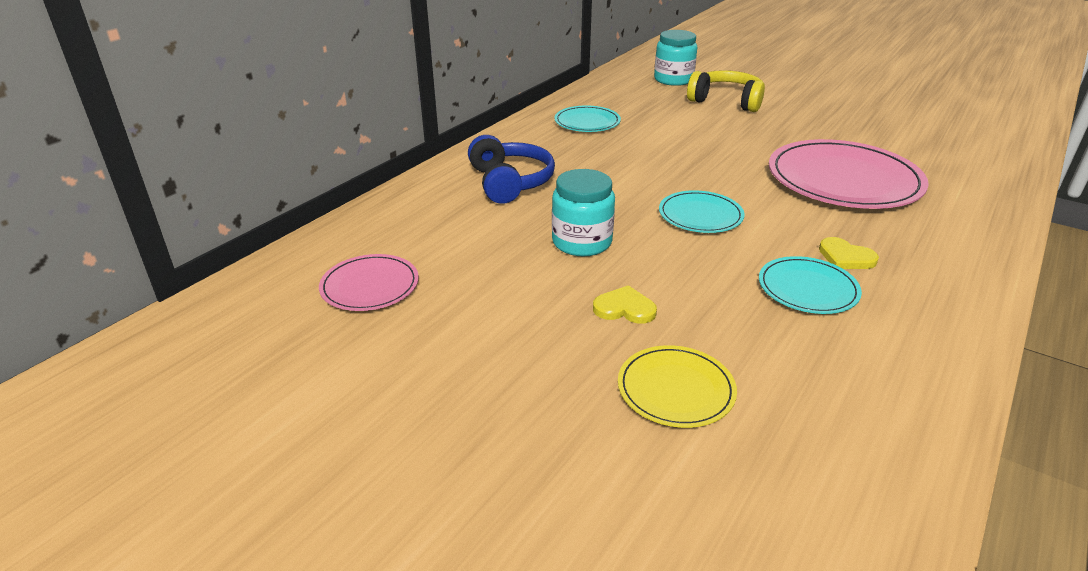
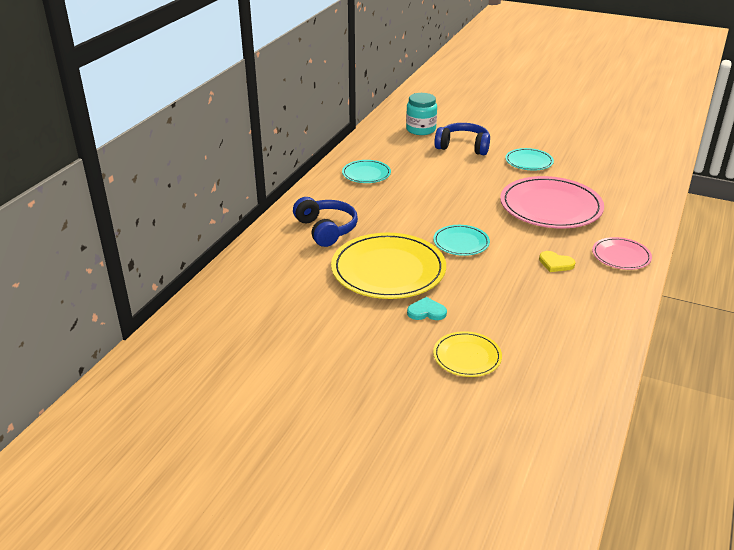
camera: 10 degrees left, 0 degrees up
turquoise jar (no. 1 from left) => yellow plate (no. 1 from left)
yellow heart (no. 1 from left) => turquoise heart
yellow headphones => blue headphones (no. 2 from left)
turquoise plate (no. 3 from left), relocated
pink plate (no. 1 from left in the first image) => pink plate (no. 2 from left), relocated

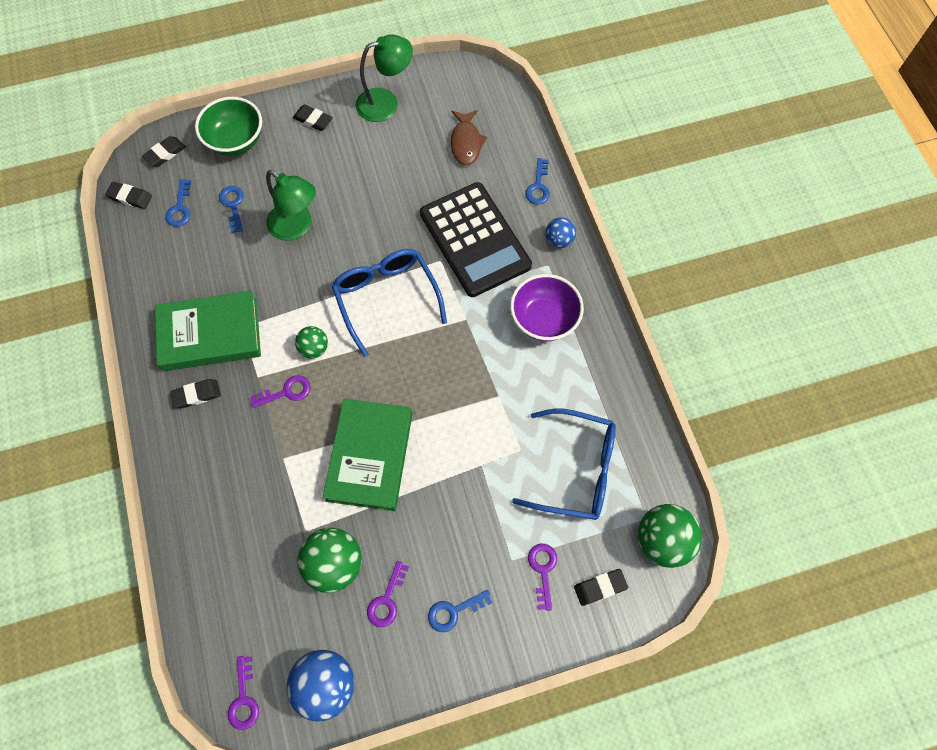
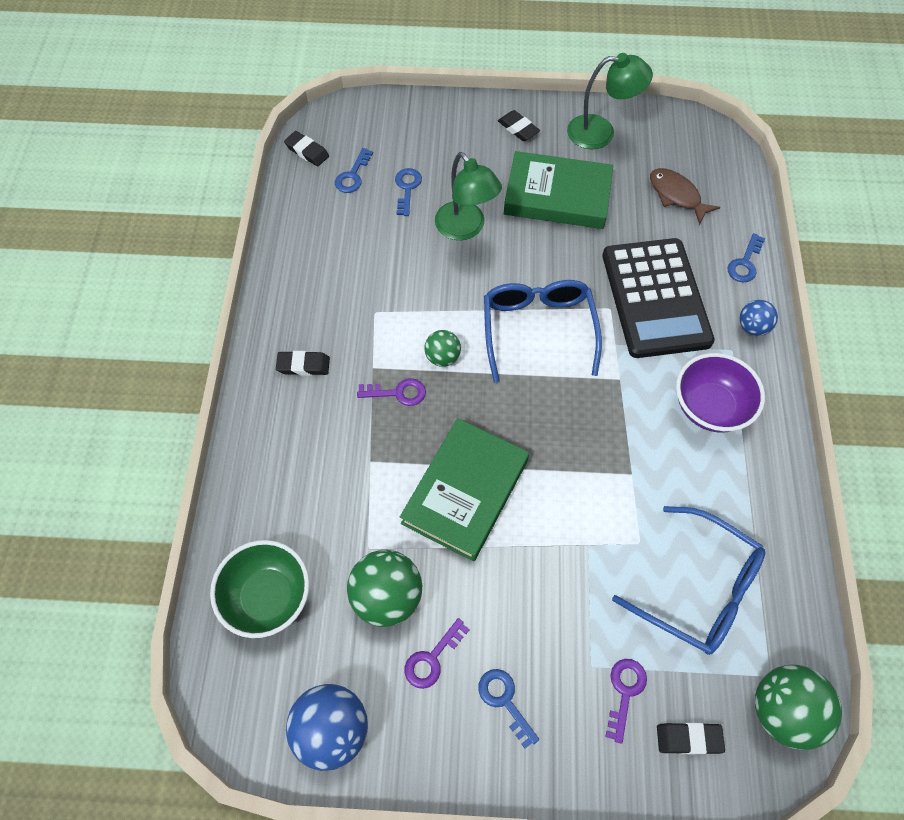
camera: 20 degrees right, 5 degrees down
green bowl, relocated
blue key (no. 3 from left), 60 degrees clockwise
green book (no. 1 from left in the first image) => green book (no. 2 from left), relocated
brown fish, 120 degrees clockwise
black eraser (no. 2 from left) => nothing
purple key (no. 1 from left) => nothing

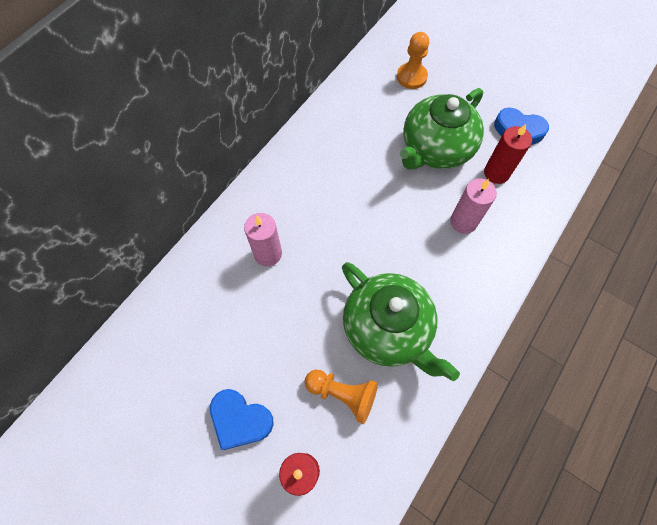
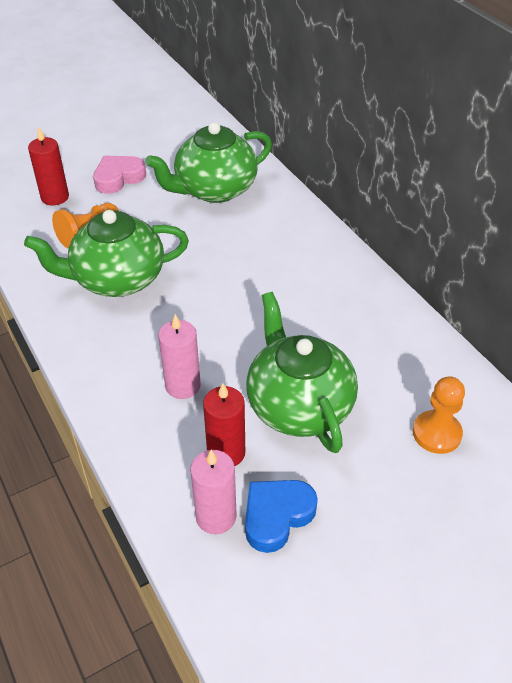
camera: 115 degrees right, 20 degrees down
blue heart (no. 1 from left) => pink heart
nothing => green teapot (no. 2 from left)
pink candle (no. 1 from left in the first image) => pink candle (no. 2 from left), relocated

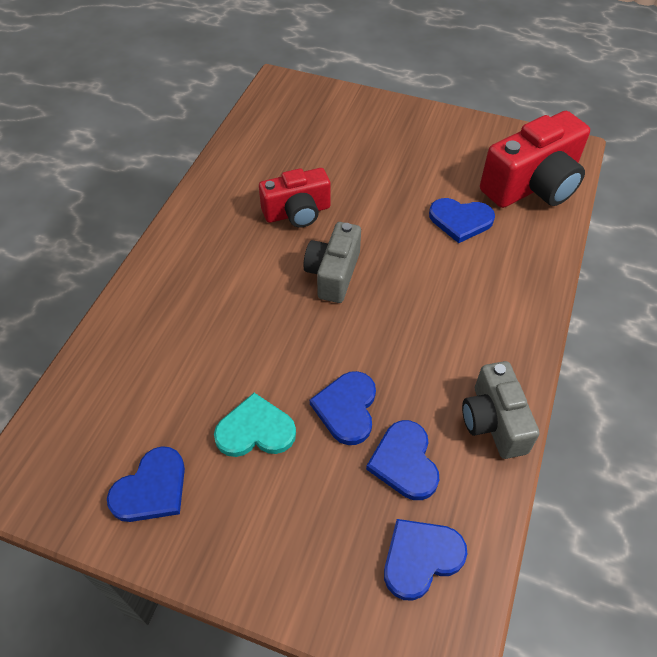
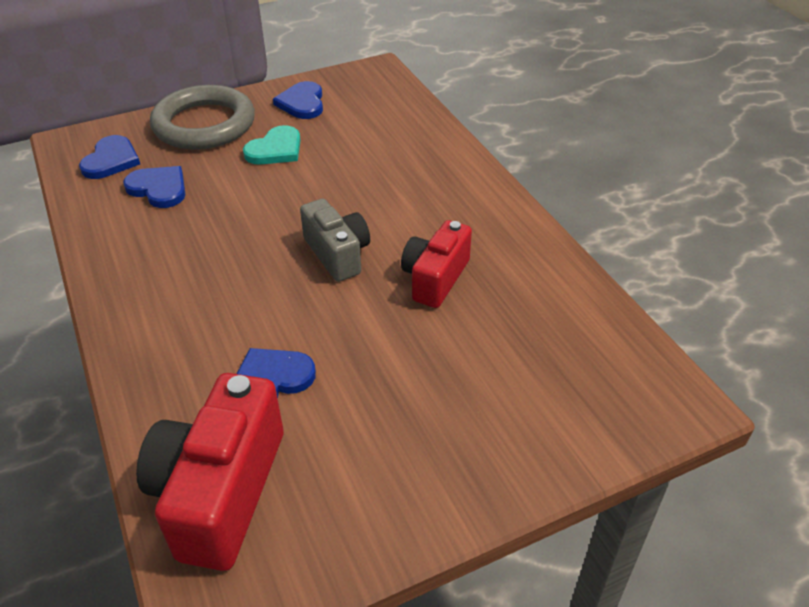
camera: 135 degrees right, 10 degrees down
nothing => grey ring
blue heart (no. 2 from left) => nothing
grey camera (no. 2 from left) => nothing

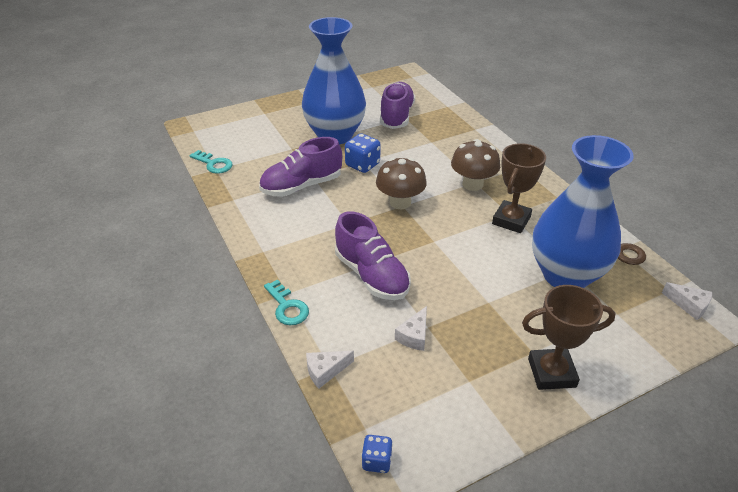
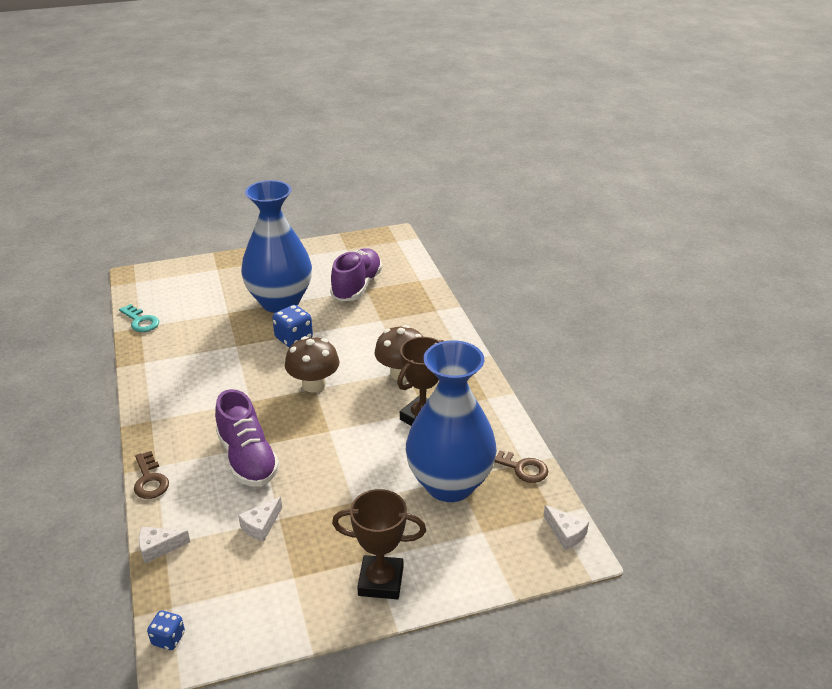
camera: 10 degrees right, 5 degrees down
turquoise key (no. 2 from left) => brown key (no. 1 from left)
purple shoe (no. 1 from left) => nothing

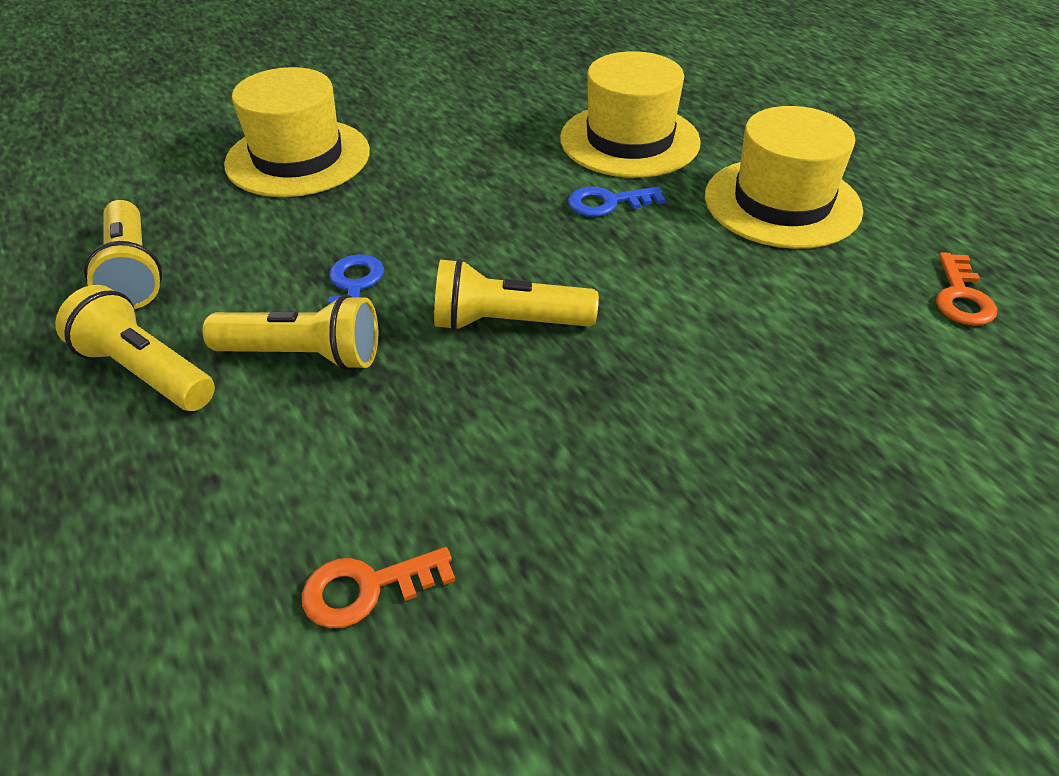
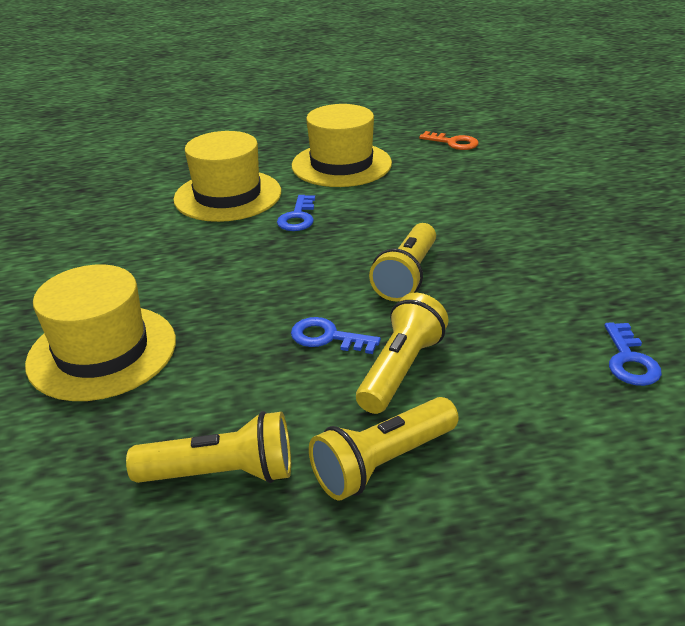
camera: 70 degrees left, 10 degrees down
orange key (no. 1 from left) => blue key (no. 3 from left)

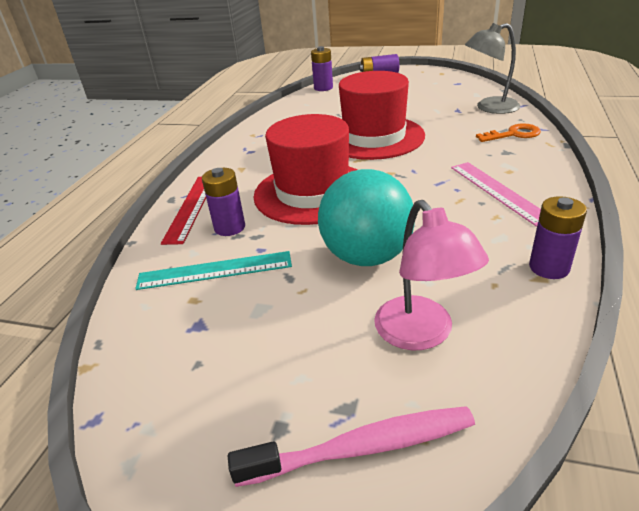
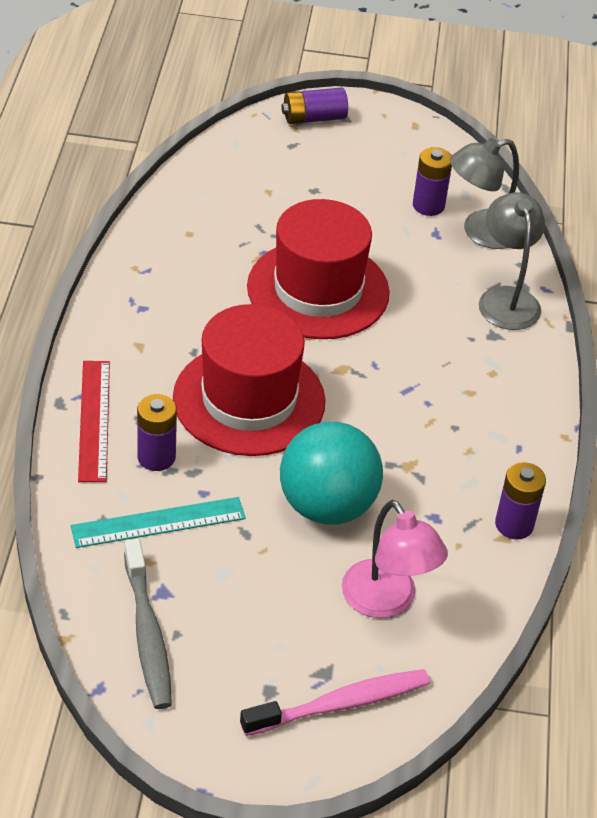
camera: 15 degrees left, 10 degrees up
nothing => grey toothbrush
purple battery (no. 2 from left in the first image) => purple battery (no. 3 from left), relocated
orange key => grey lamp (no. 2 from left)
pink ruler => nothing

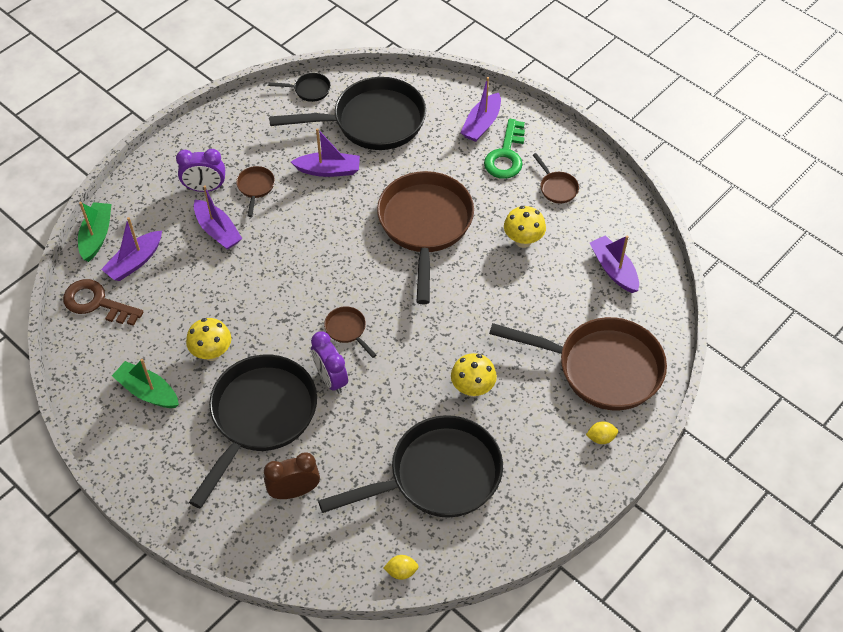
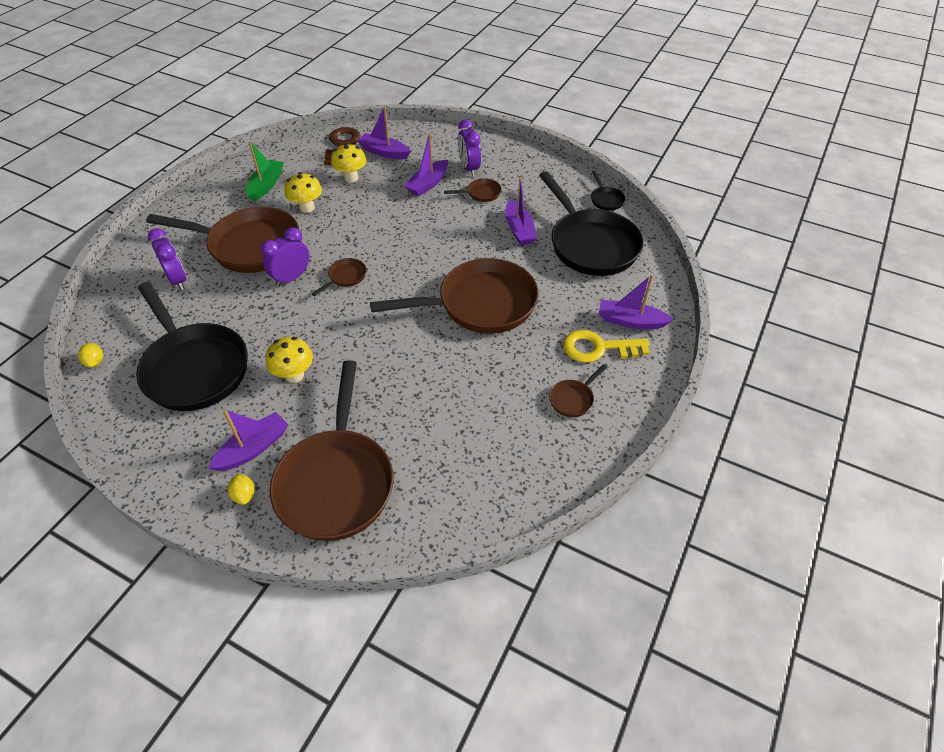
camera: 75 degrees right, 5 degrees down
black pan (no. 1 from left) => brown pan (no. 1 from left)
brown clock => purple clock (no. 1 from left)
purple boat (no. 5 from left in the first image) => purple boat (no. 1 from left), relocated
yellow mushroom (no. 3 from left), relocated
green key => yellow key
green boat (no. 1 from left) => nothing

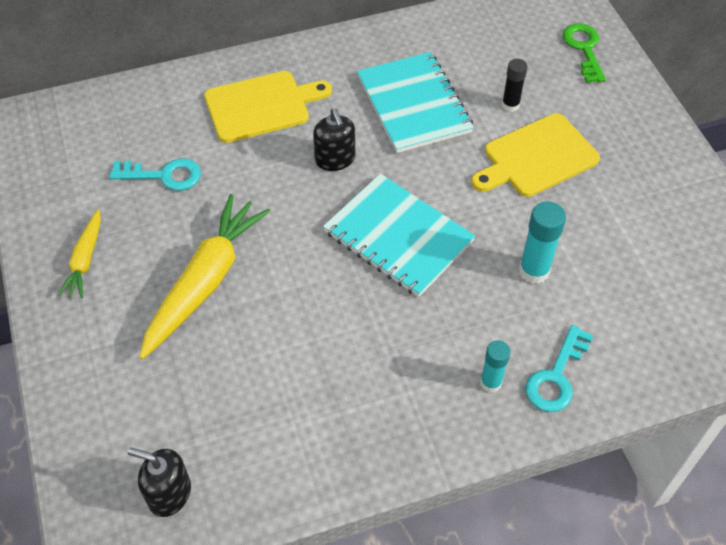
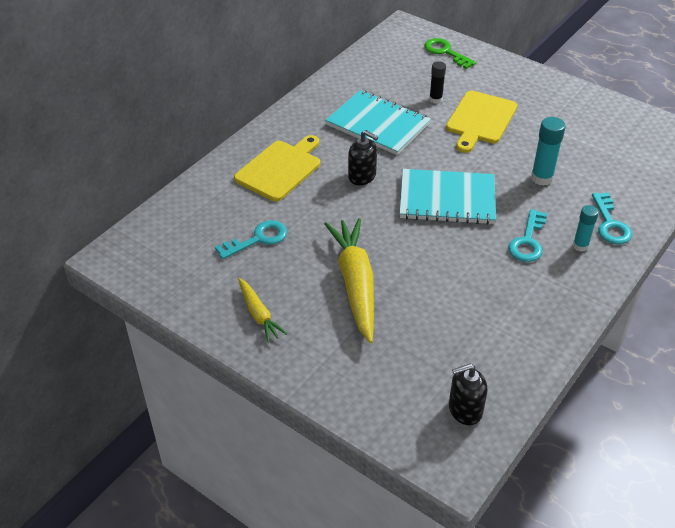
camera: 35 degrees left, 10 degrees down
nothing => turquoise key (no. 2 from left)

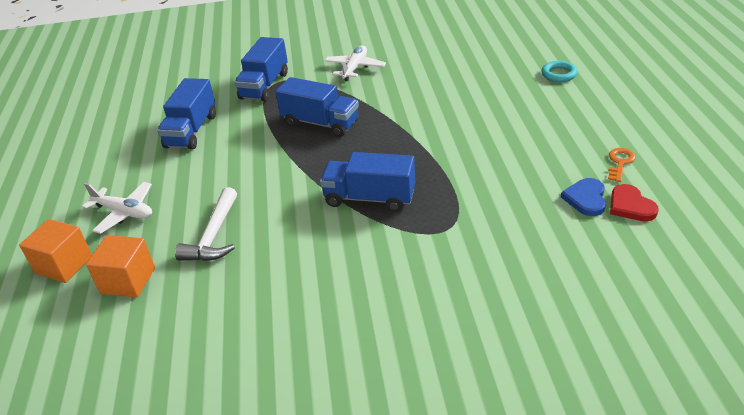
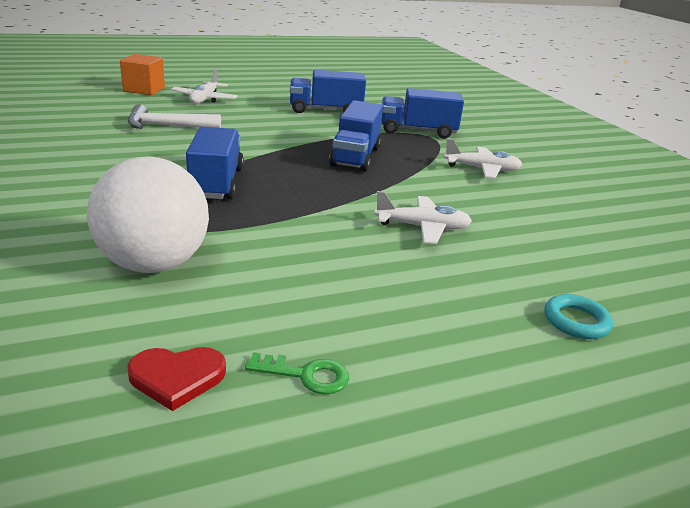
camera: 70 degrees right, 10 degrees down
nothing => white ball
red heart, 150 degrees counterclockwise
orange key => green key
nothing => white plane (no. 2 from left)
orange cube (no. 2 from left) => nothing
blue heart => nothing

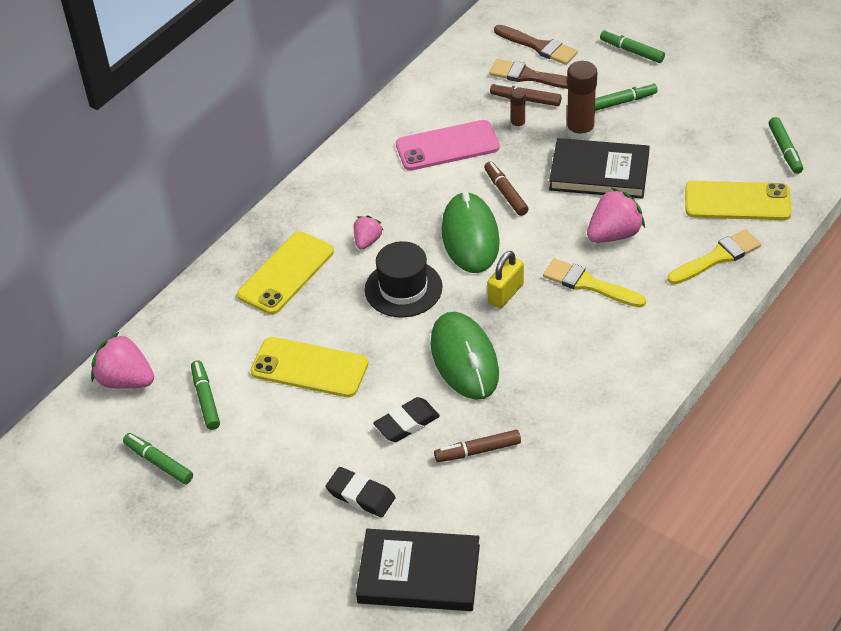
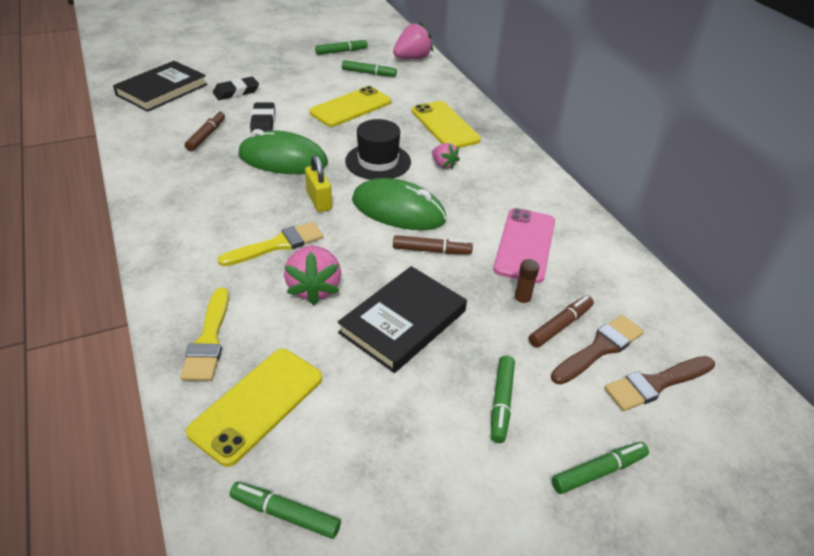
camera: 115 degrees right, 5 degrees down
brown glue stick (no. 2 from left) => nothing

